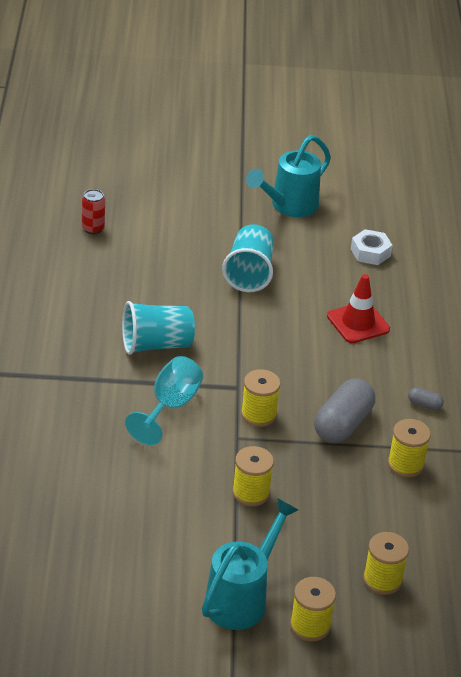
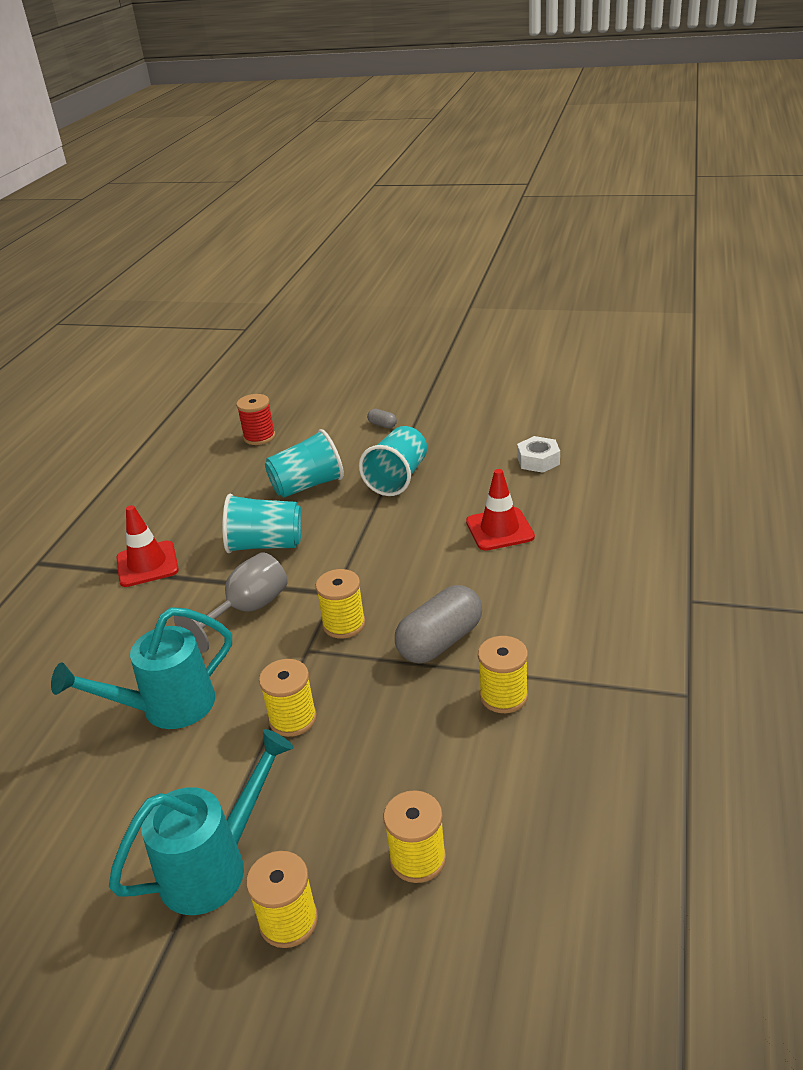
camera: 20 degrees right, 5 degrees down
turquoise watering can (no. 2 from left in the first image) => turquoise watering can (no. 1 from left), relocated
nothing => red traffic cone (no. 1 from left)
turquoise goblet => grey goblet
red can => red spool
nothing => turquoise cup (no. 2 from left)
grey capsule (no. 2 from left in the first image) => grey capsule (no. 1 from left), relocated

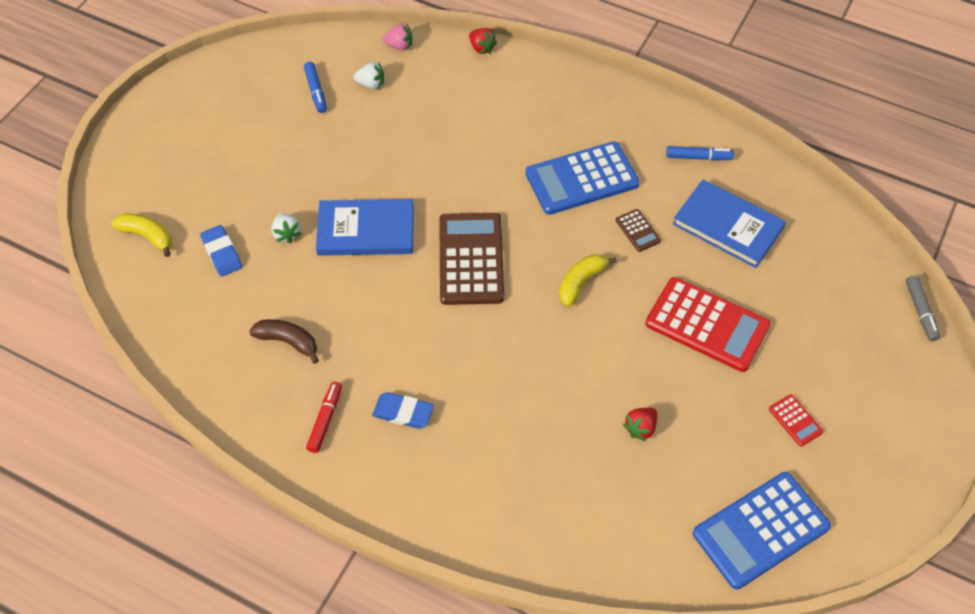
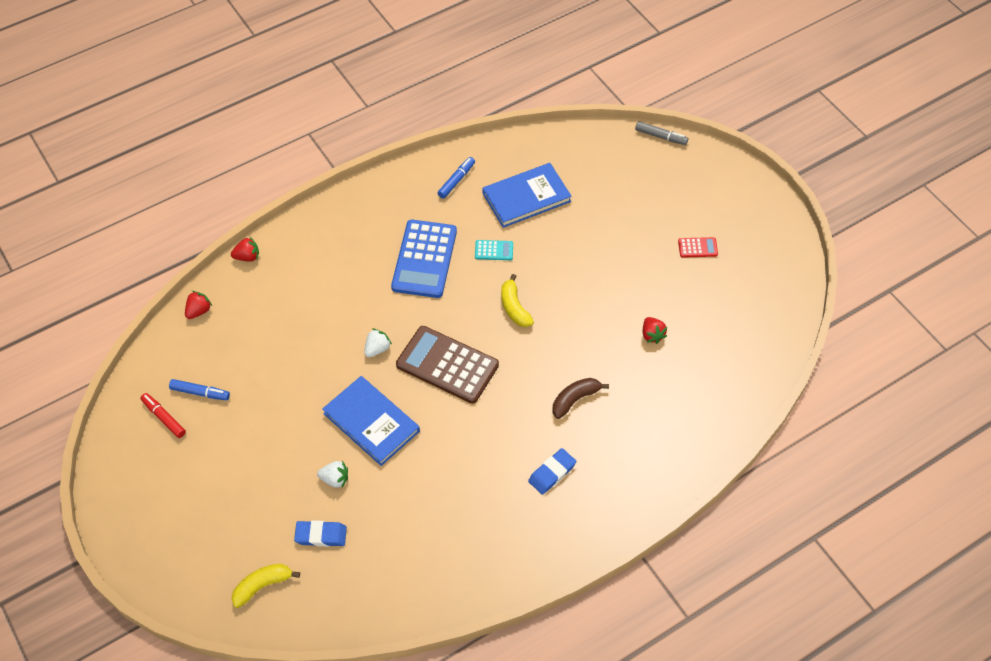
camera: 60 degrees left, 0 degrees up
red marker, relocated
pink strawberry => red strawberry (no. 1 from left)
blue book (no. 1 from left), 75 degrees counterclockwise
white strawberry (no. 2 from left), relocated
brown calculator (no. 2 from left) => turquoise calculator
brown banana, relocated
red calculator (no. 1 from left) => nothing
blue calculator (no. 2 from left) => nothing

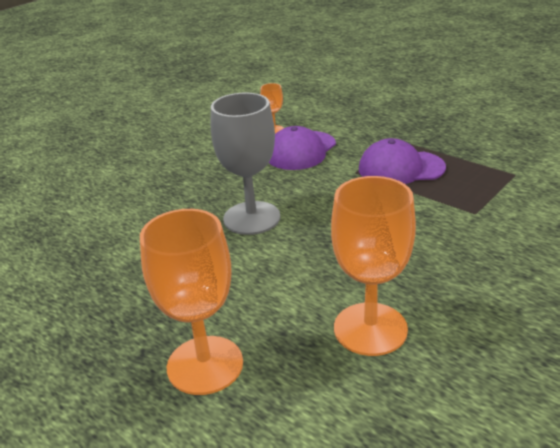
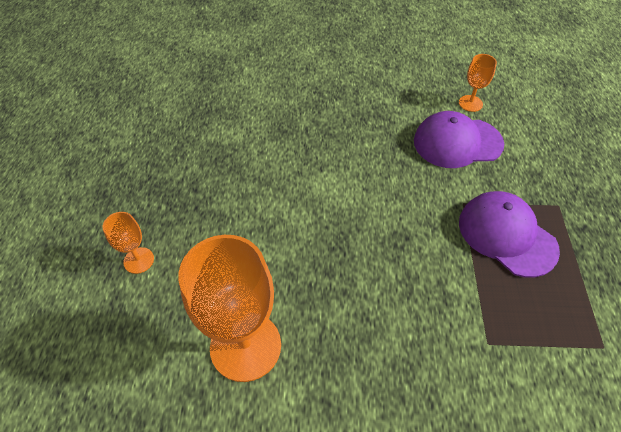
camera: 50 degrees right, 20 degrees up
orange goblet (no. 1 from left), x0.47
grey goblet => nothing

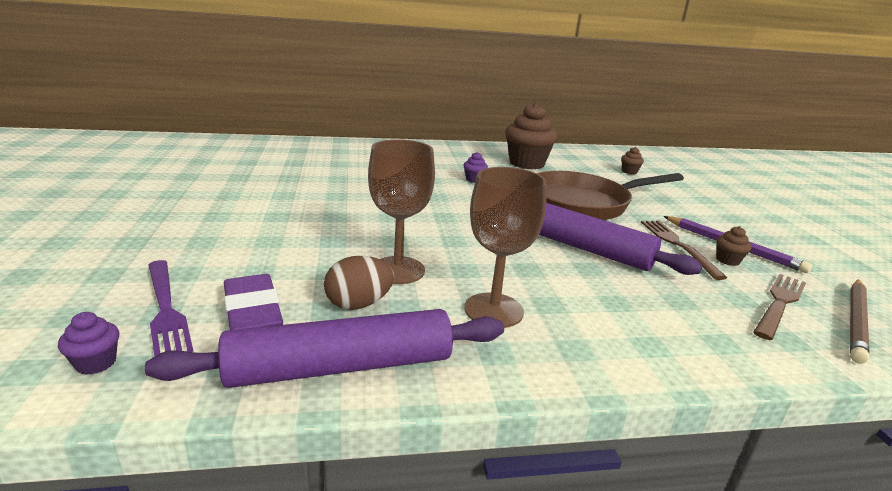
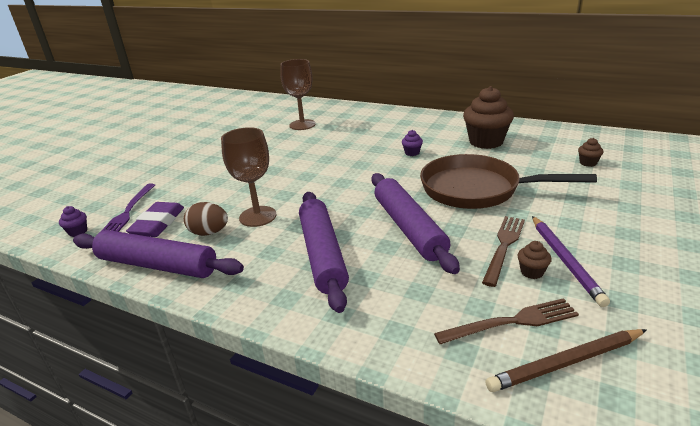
camera: 40 degrees right, 5 degrees up
brown goblet (no. 2 from left), relocated
nothing => purple rolling pin (no. 2 from left)

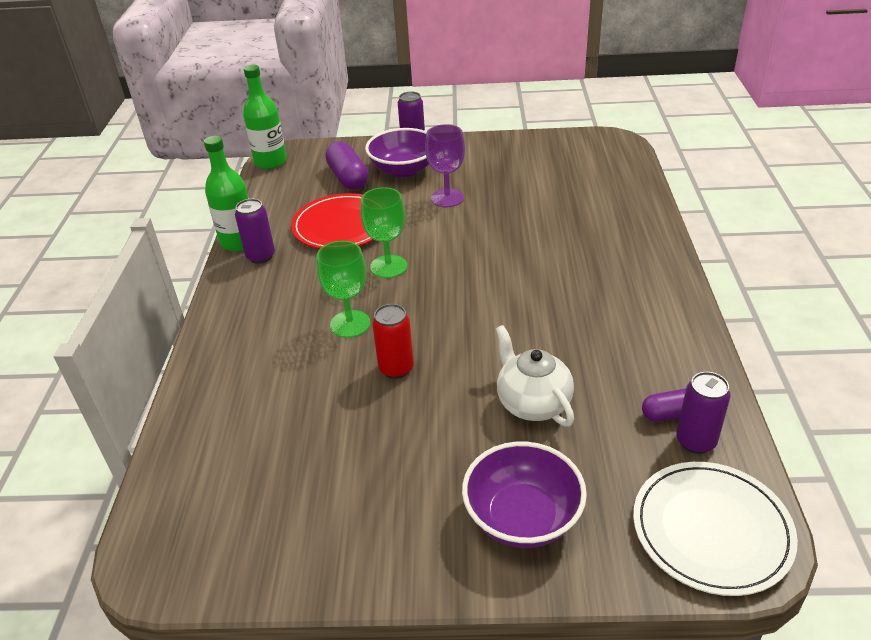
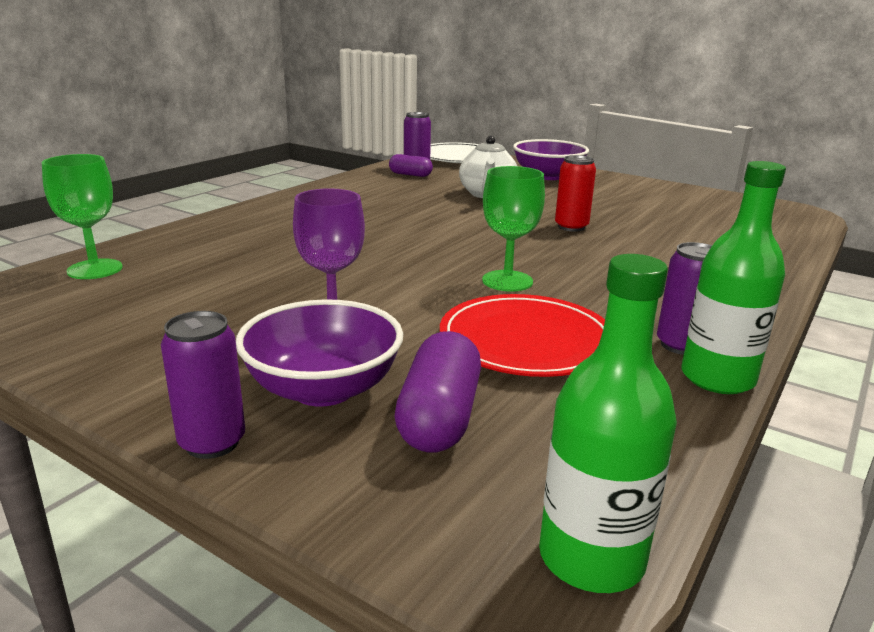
camera: 150 degrees left, 15 degrees down
green goblet (no. 1 from left), relocated

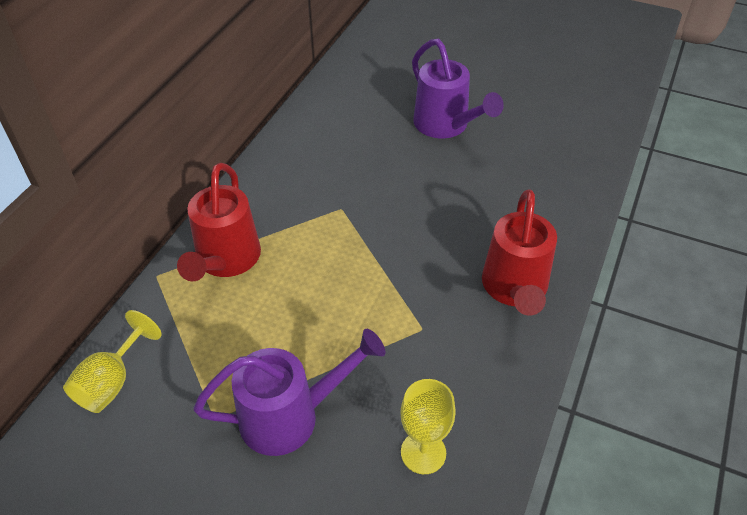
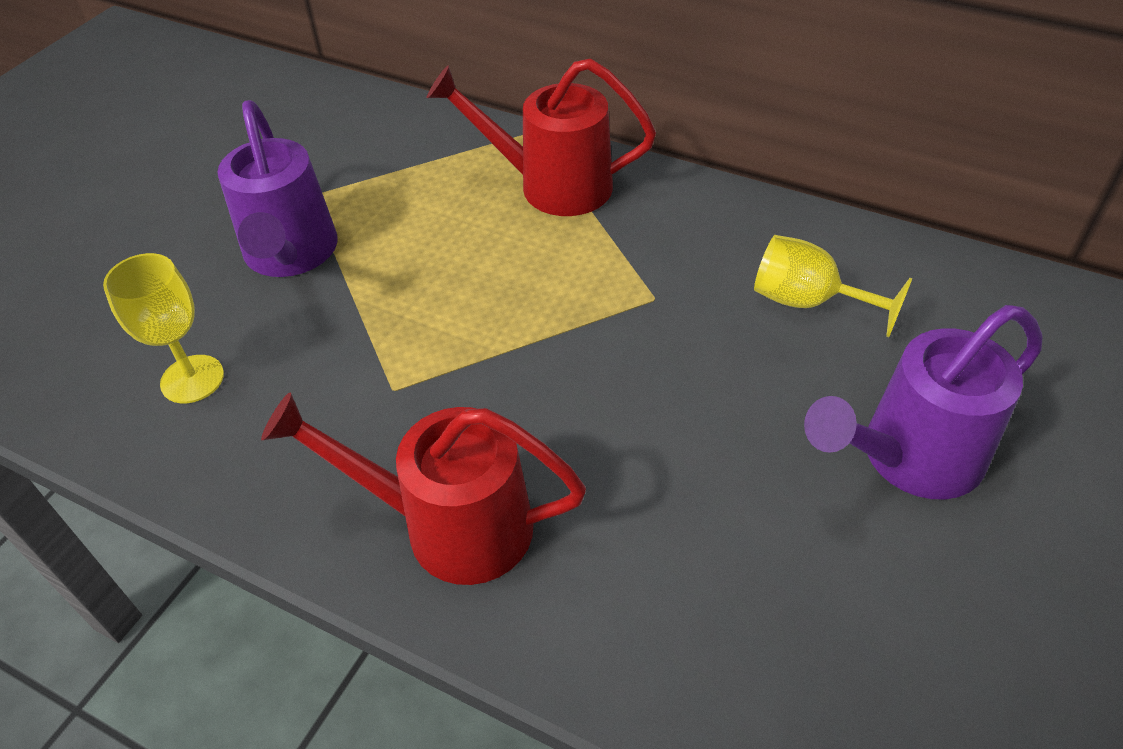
camera: 95 degrees right, 0 degrees up
yellow goblet (no. 1 from left in the first image) => yellow goblet (no. 2 from left), relocated

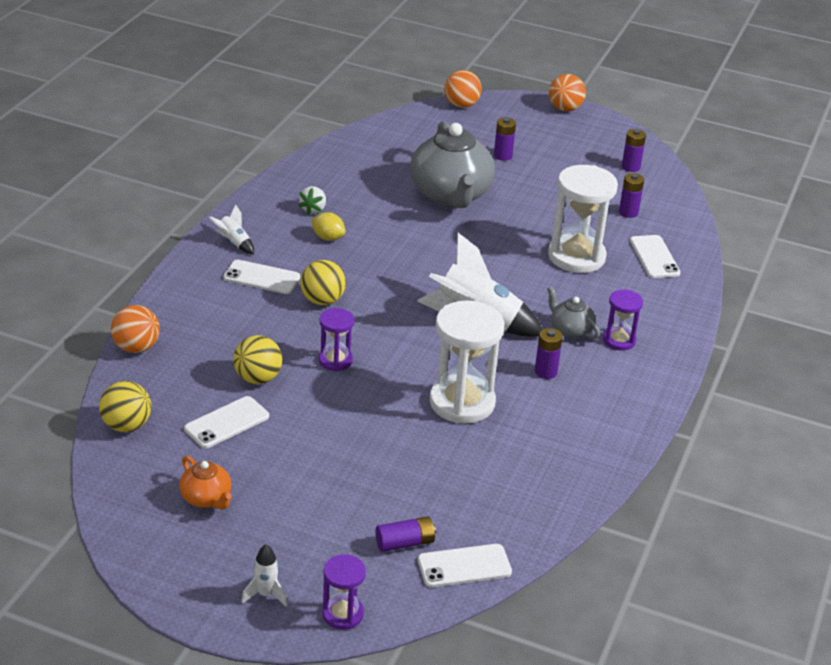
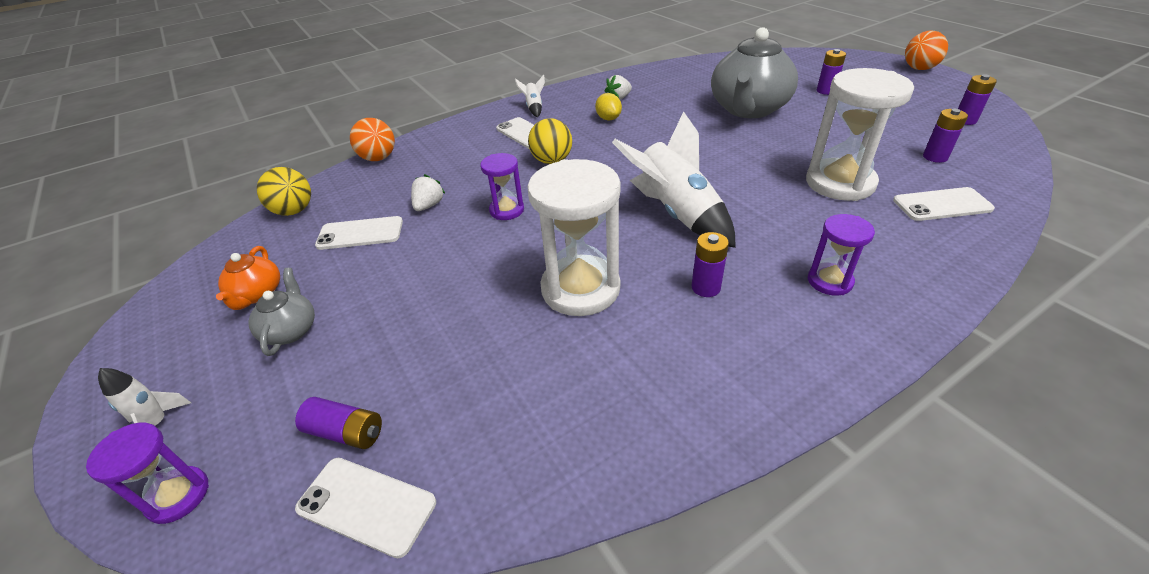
camera: 40 degrees right, 5 degrees up
grey teapot (no. 2 from left in the first image) => grey teapot (no. 1 from left), relocated
yellow ball (no. 2 from left) => white strawberry (no. 1 from left)
white phone (no. 4 from left), 60 degrees clockwise
orange ball (no. 2 from left) => nothing

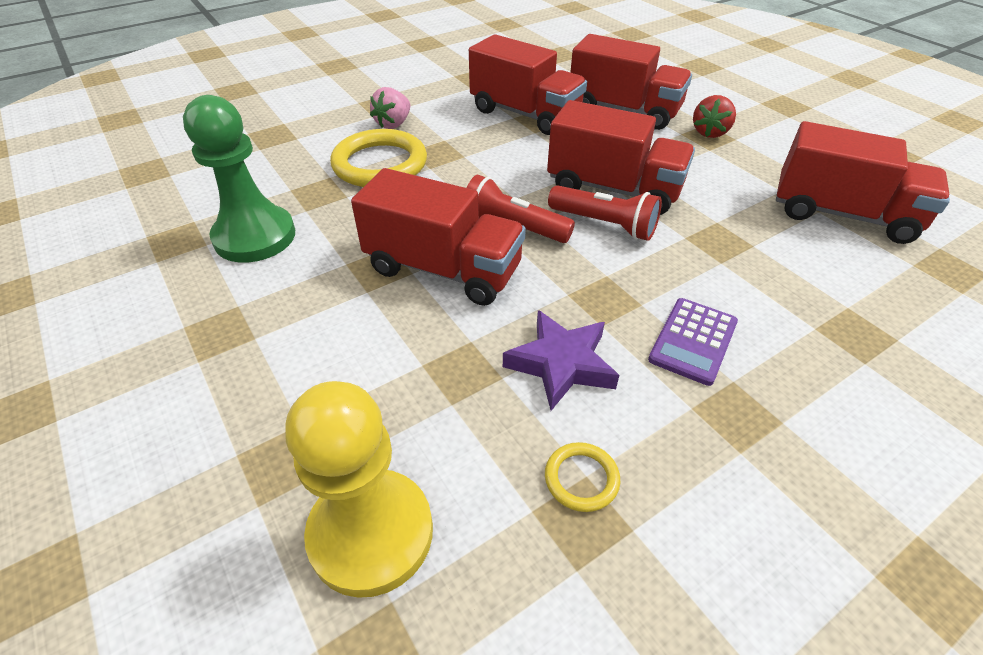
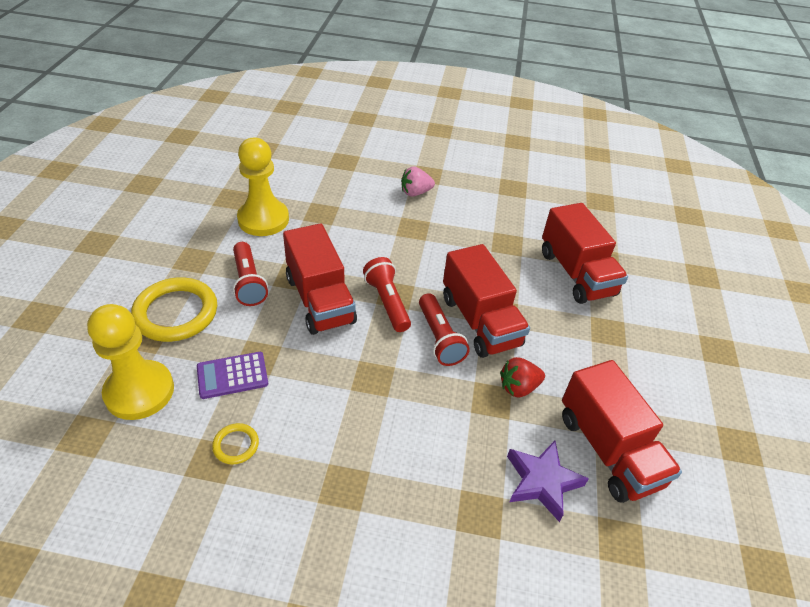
camera: 40 degrees right, 0 degrees up
yellow ring (no. 1 from left), relocated
purple calculator, relocated
nothing => red flashlight (no. 1 from left)
green pawn => yellow pawn (no. 2 from left)
red strawberry, relocated
purple star, relocated
red truck (no. 2 from left) => nothing

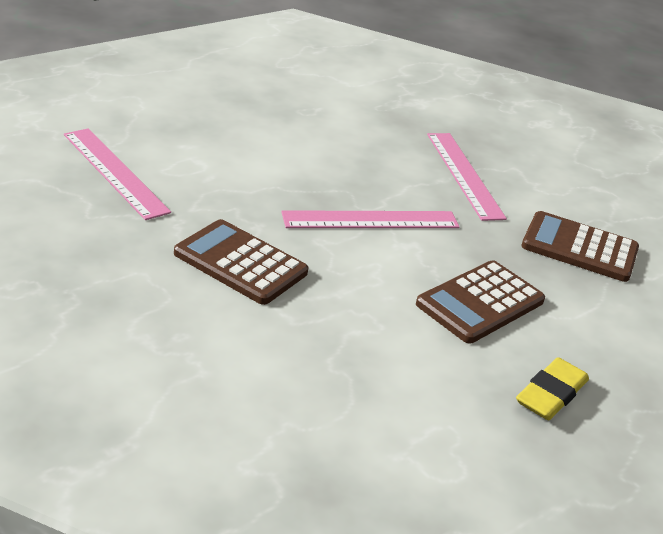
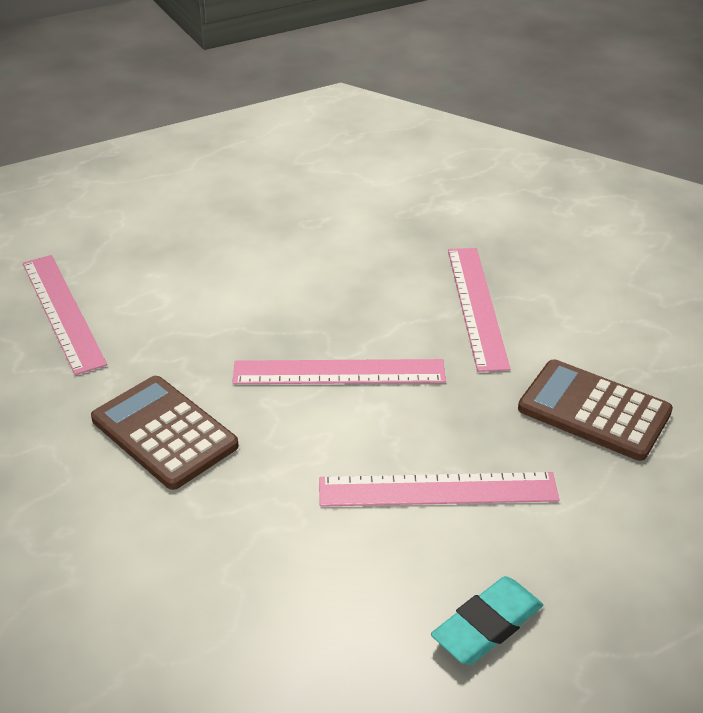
camera: 15 degrees right, 5 degrees up
brown calculator (no. 2 from left) => pink ruler (no. 3 from left)
yellow eraser => turquoise eraser

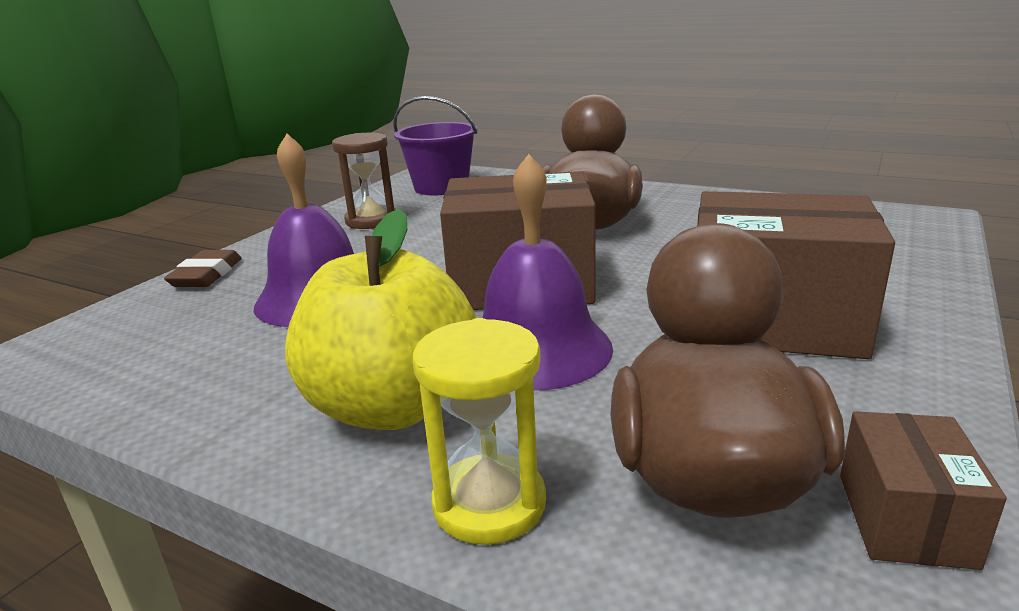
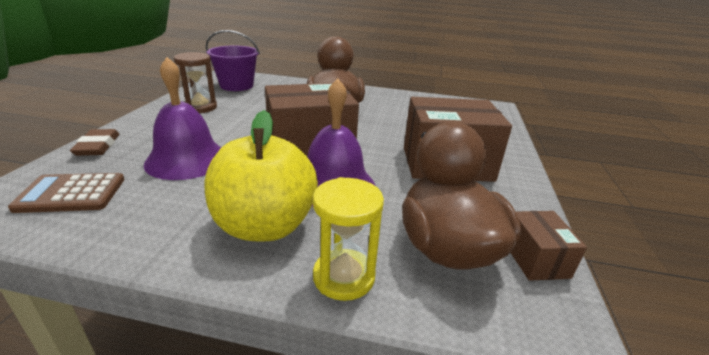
camera: 20 degrees left, 5 degrees up
nothing => brown calculator

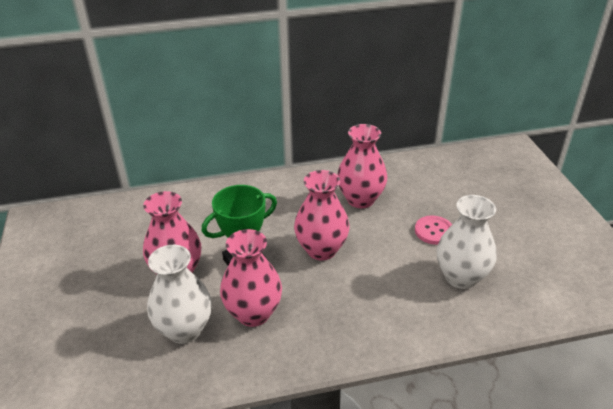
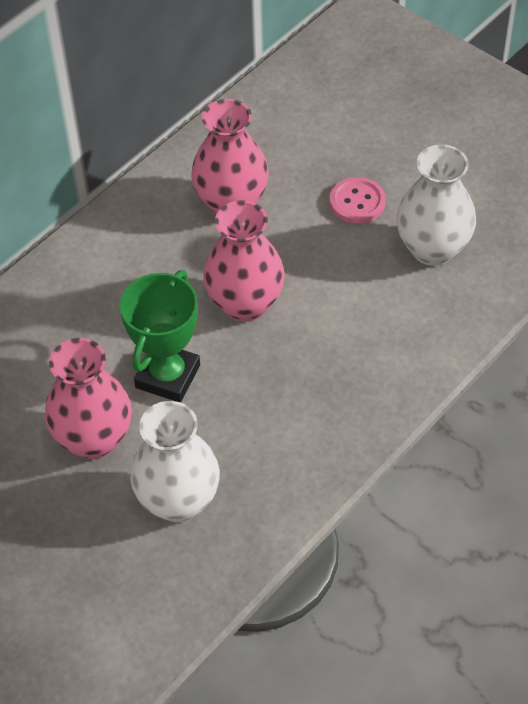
camera: 35 degrees left, 15 degrees up
pink vase (no. 2 from left) => nothing

